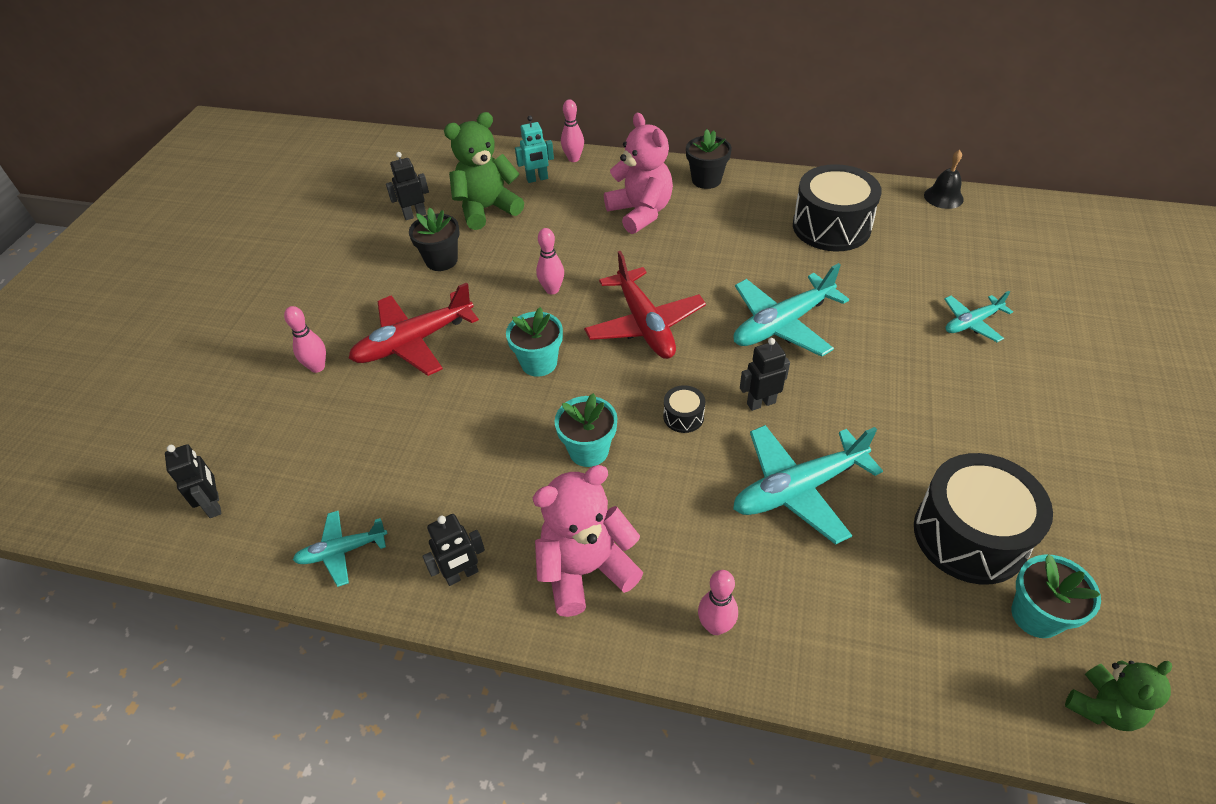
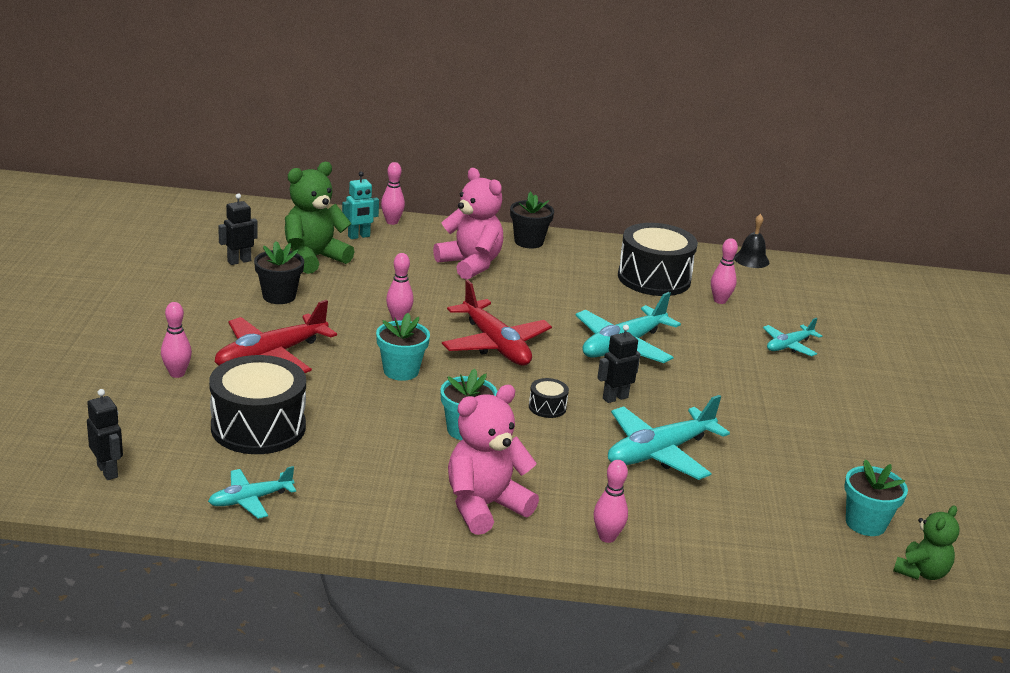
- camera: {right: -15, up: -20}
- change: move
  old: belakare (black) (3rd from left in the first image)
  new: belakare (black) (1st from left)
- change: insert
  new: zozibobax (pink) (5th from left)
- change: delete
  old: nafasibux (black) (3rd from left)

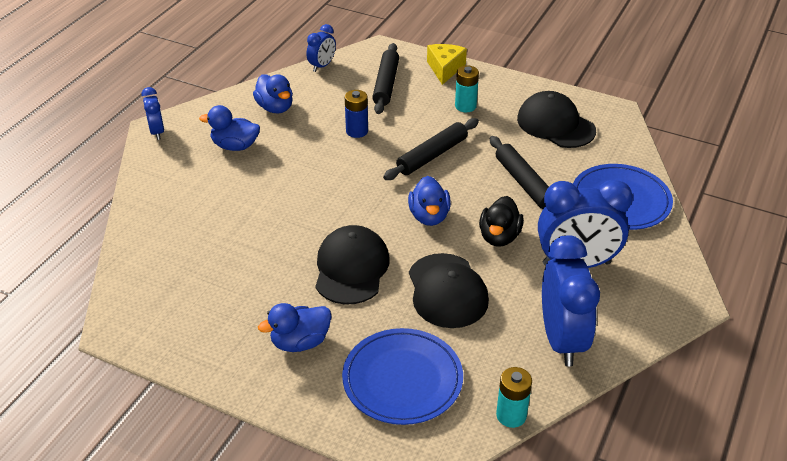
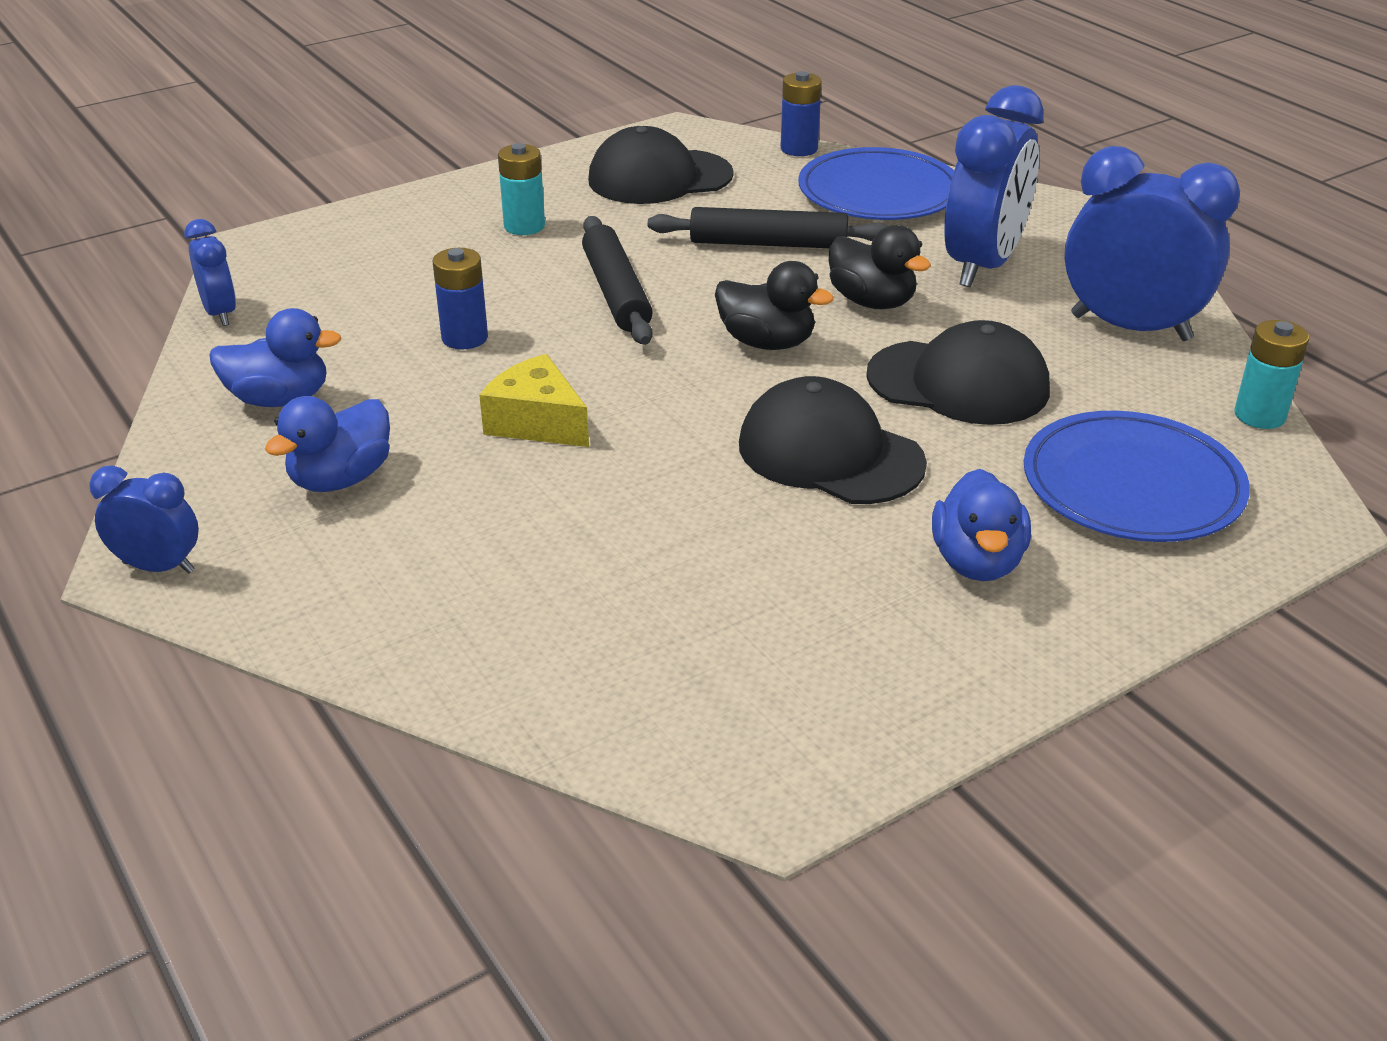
- camera: {right: -60, up: -5}
- change: move
  old: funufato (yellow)
- change: recolor
  old: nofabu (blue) (4th from left)
  new: nofabu (black) (1st from left)
- change: insert
  new: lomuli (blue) (2nd from left)
- change: delete
  old: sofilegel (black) (1st from left)

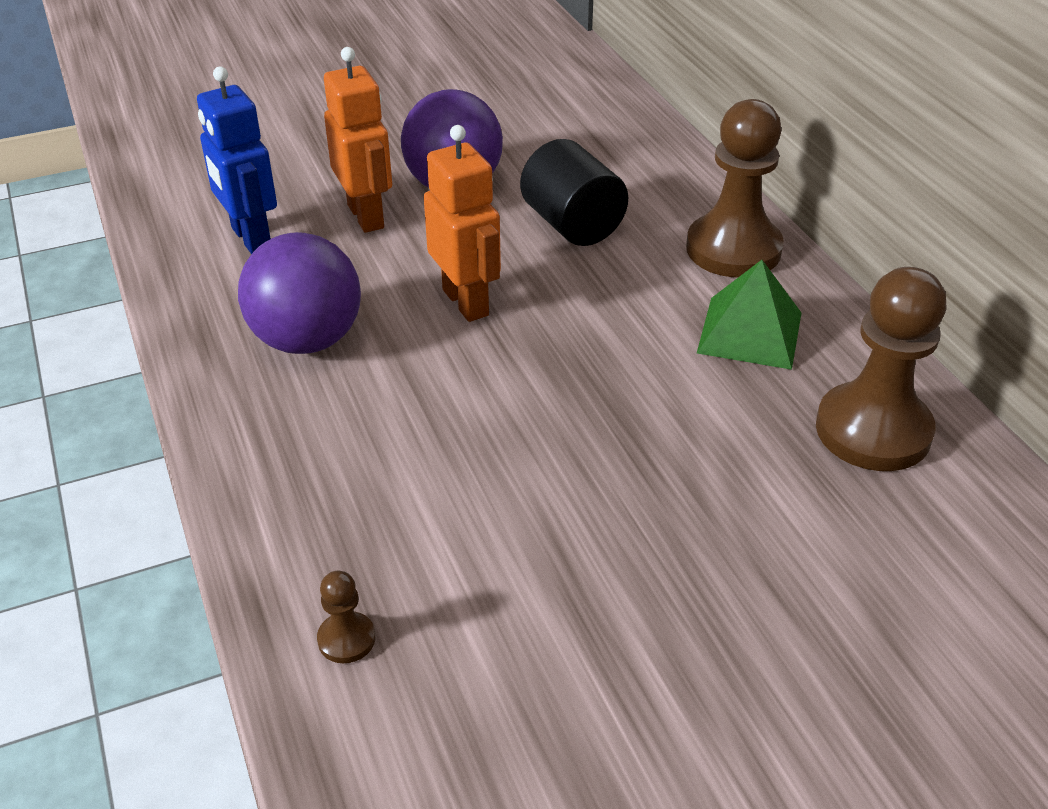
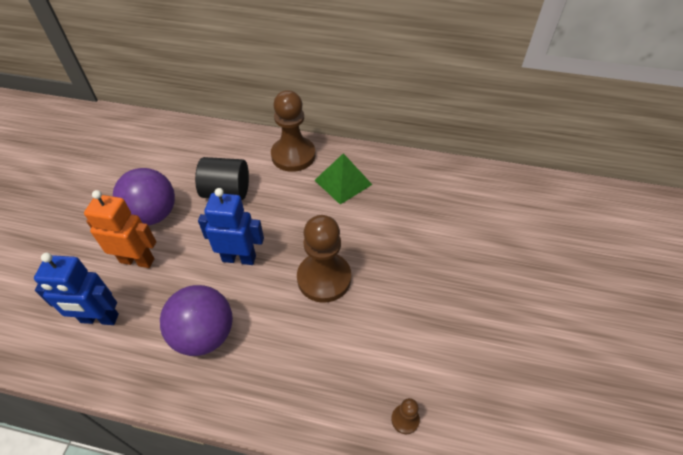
- camera: {right: -55, up: 10}
- change: recolor
  old: nafasibux (orange) (2nd from left)
  new: nafasibux (blue) (2nd from left)
- change: move
  old: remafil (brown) (3rd from left in the first image)
  new: remafil (brown) (2nd from left)

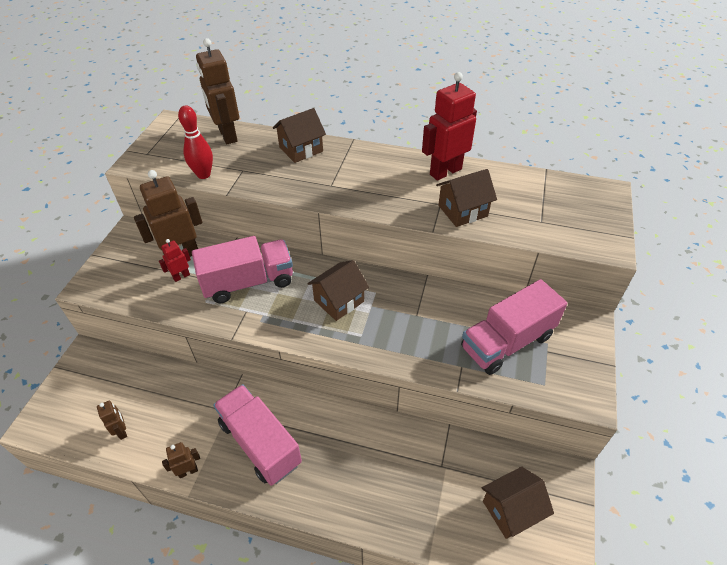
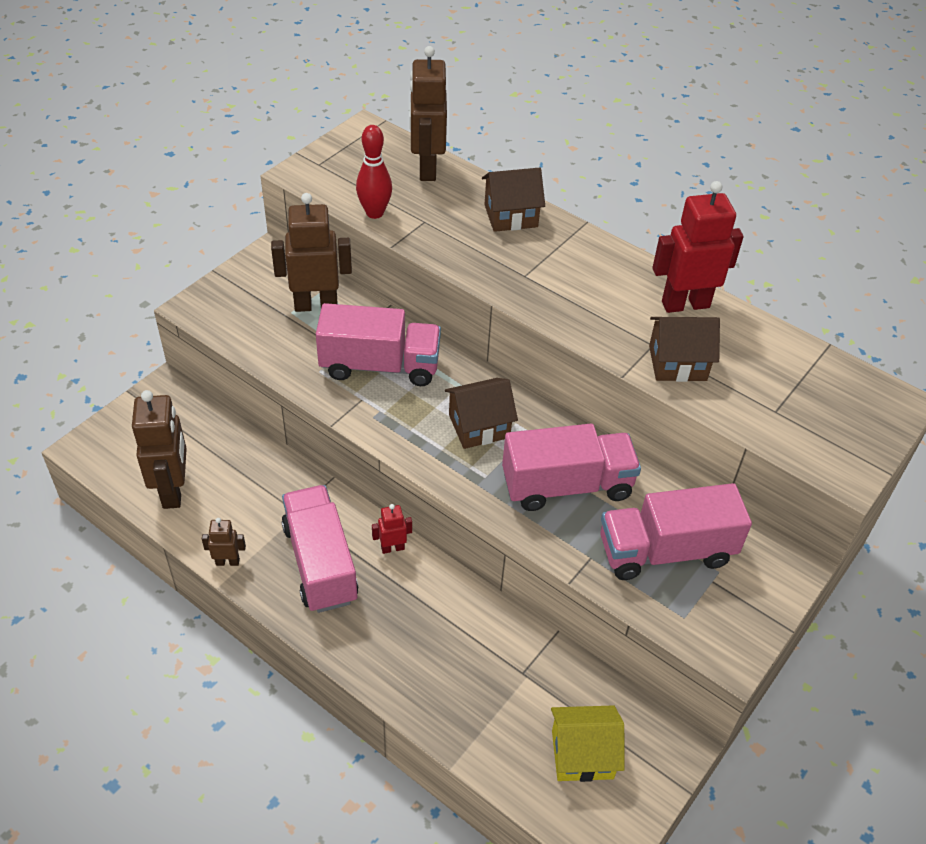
- camera: {right: 20, up: 0}
- change: resize
  old: nafasibux (brown) (1st from left)
  factor: 2.07
- change: move
  old: nafasibux (red) (1st from left)
- change: insert
  new: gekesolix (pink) (3rd from left)
- change: recolor
  old: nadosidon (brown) (4th from left)
  new: nadosidon (yellow)

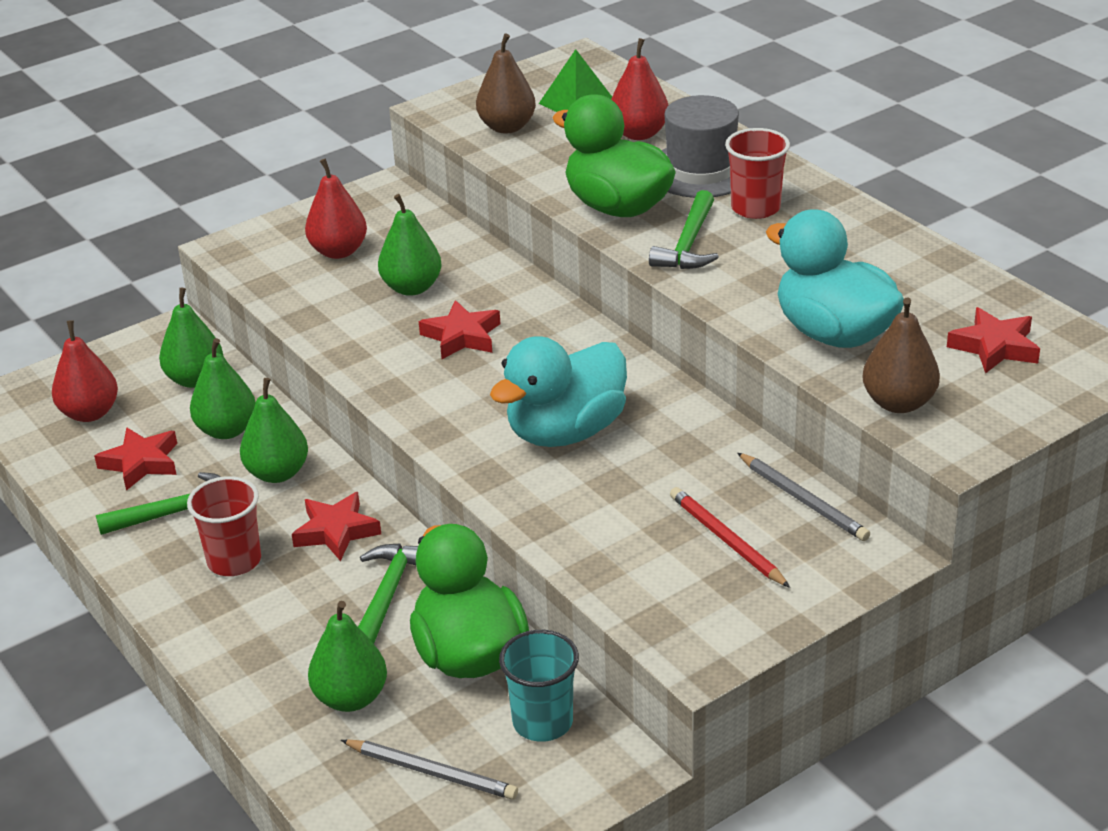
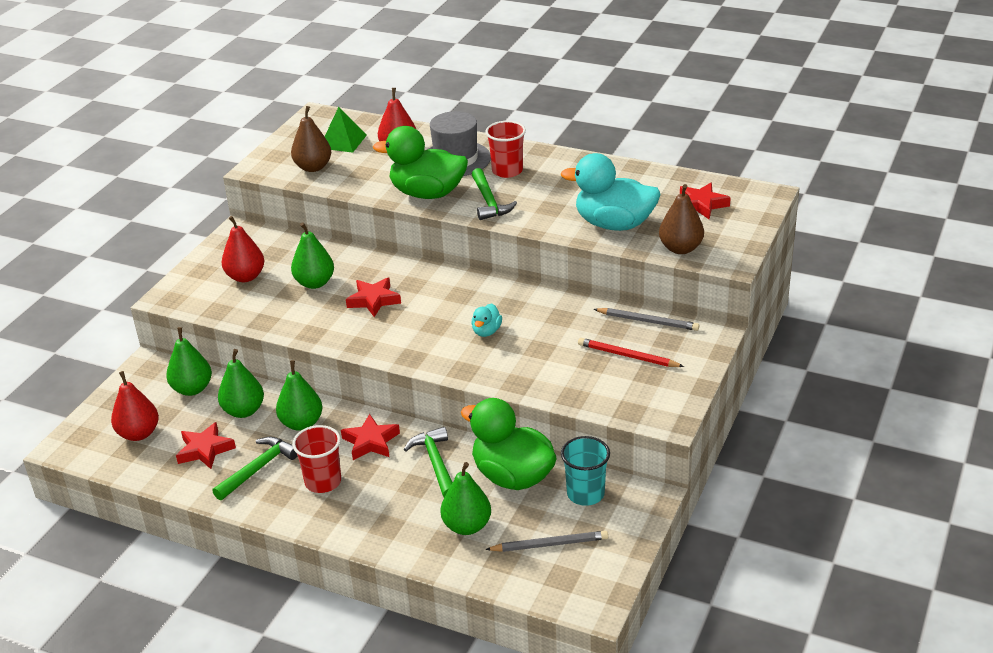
- camera: {right: -30, up: 0}
- change: resize
  old: nofabu (turquoise) (1st from left)
  factor: 0.44

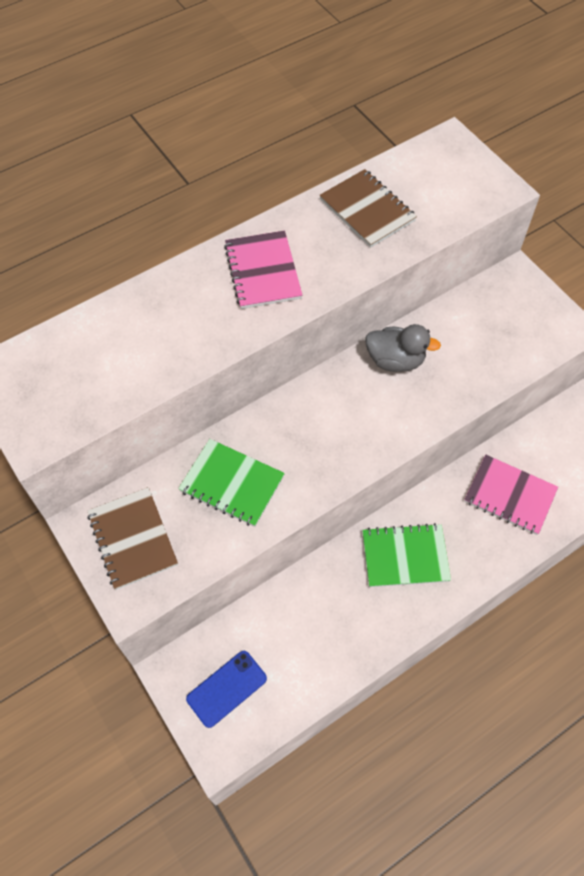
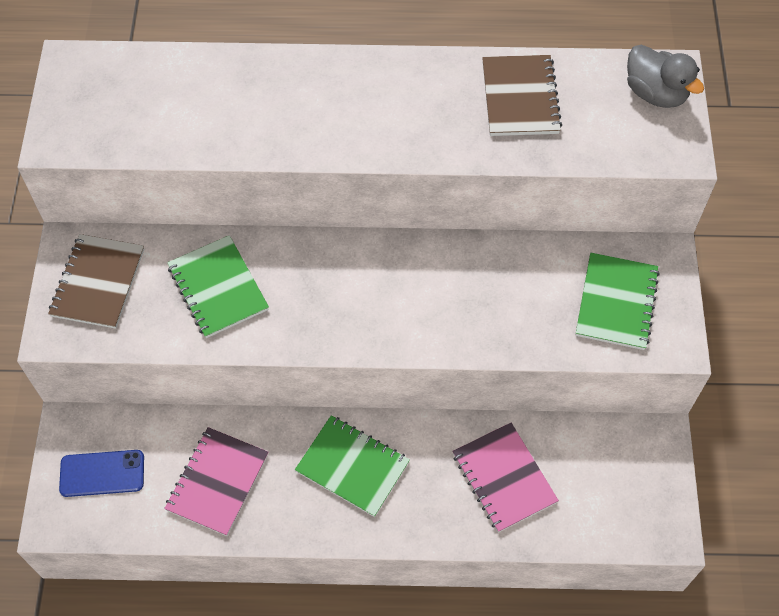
- camera: {right: 35, up: 0}
- change: move
  old: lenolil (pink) (1st from left)
- change: insert
  new: lenolil (green) (3rd from left)
- change: move
  old: nofabu (grey)

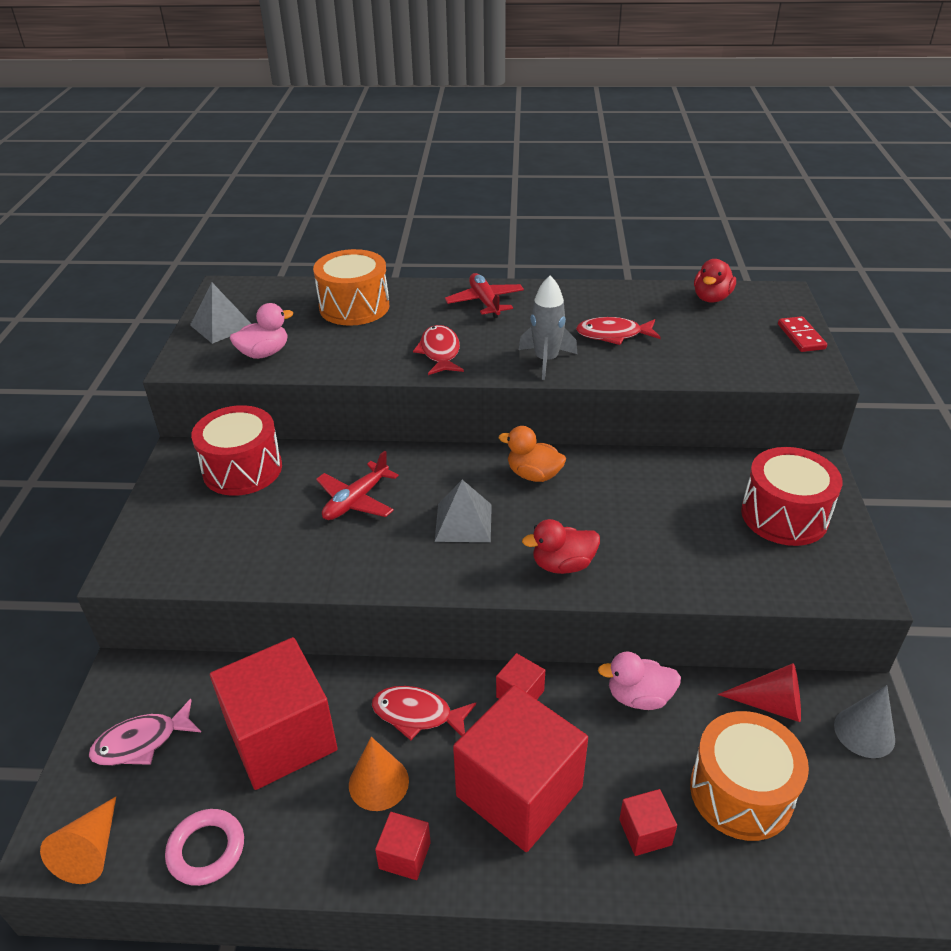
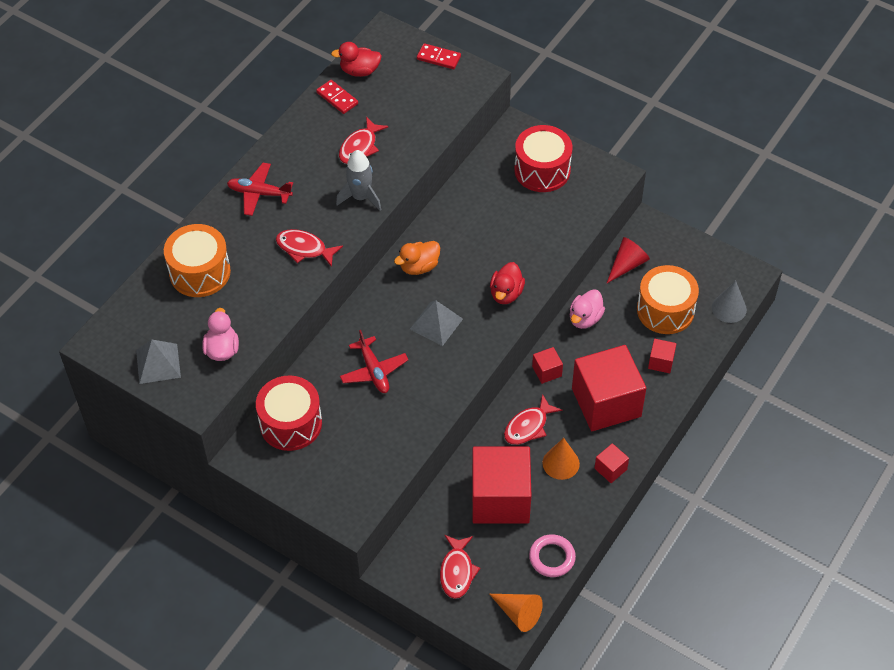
- camera: {right: -60, up: 15}
- change: insert
  new: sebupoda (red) (1st from left)
- change: rotate
  old: nofabu (red) (2nd from left in the first image)
  degrees: 120
- change: recolor
  old: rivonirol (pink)
  new: rivonirol (red) (3rd from left)
- change: move
  old: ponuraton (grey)

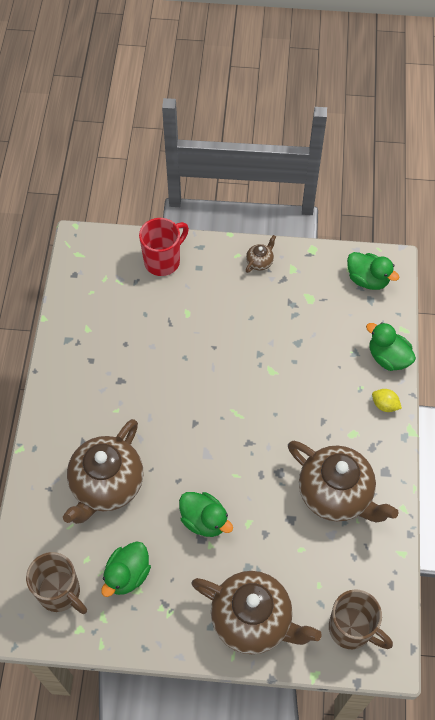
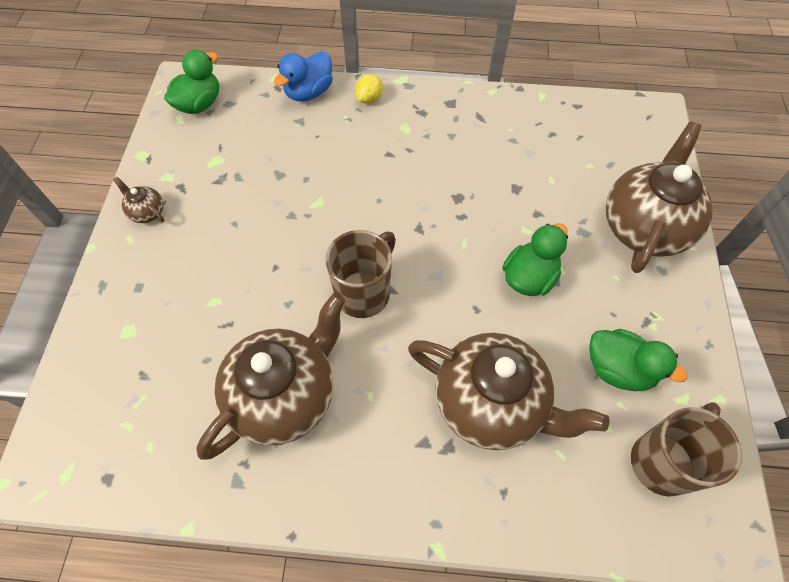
- camera: {right: -90, up: 0}
- change: move
  old: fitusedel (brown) (4th from left in the first image)
  new: fitusedel (brown) (2nd from left)
- change: recolor
  old: nofabu (green) (4th from left)
  new: nofabu (blue)
- change: move
  old: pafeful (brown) (2nd from left in the first image)
  new: pafeful (brown) (1st from left)
- change: delete
  old: pafeful (red)

